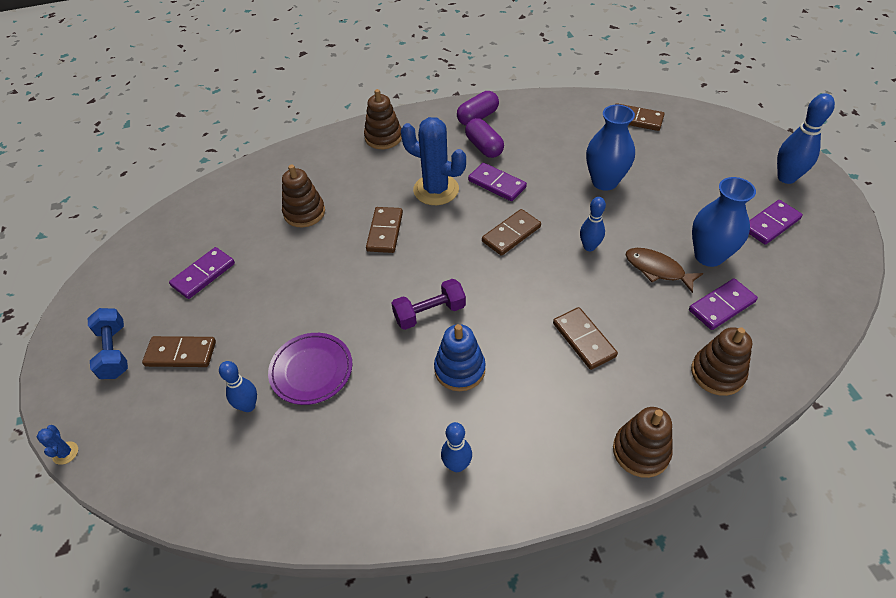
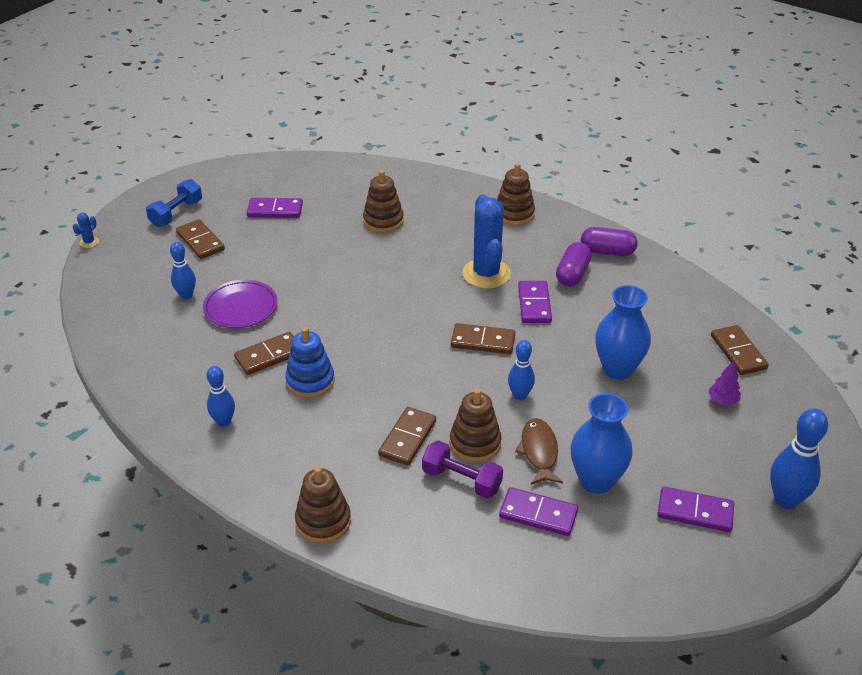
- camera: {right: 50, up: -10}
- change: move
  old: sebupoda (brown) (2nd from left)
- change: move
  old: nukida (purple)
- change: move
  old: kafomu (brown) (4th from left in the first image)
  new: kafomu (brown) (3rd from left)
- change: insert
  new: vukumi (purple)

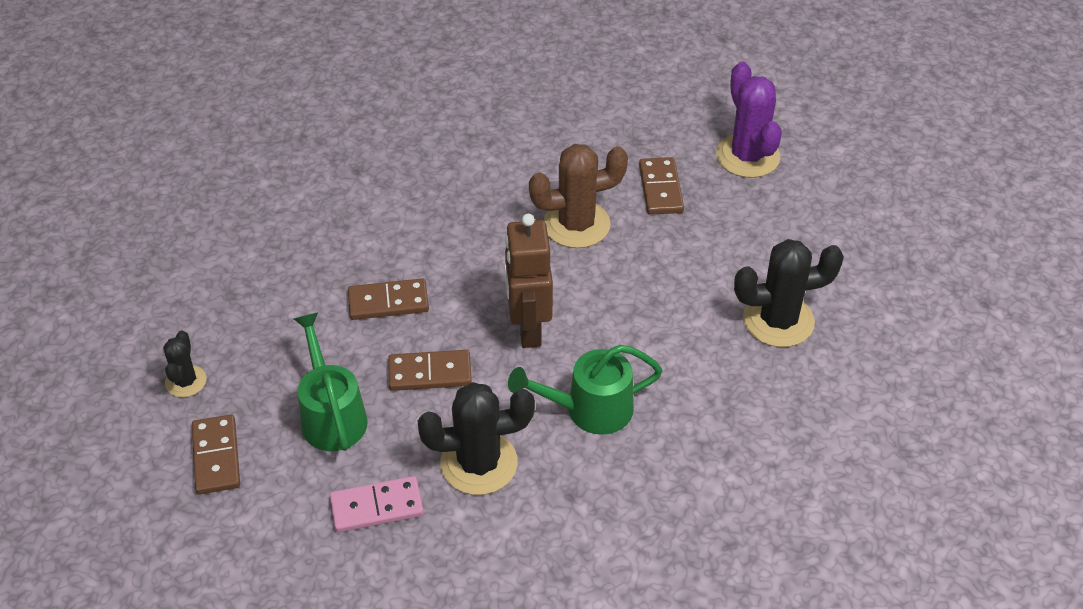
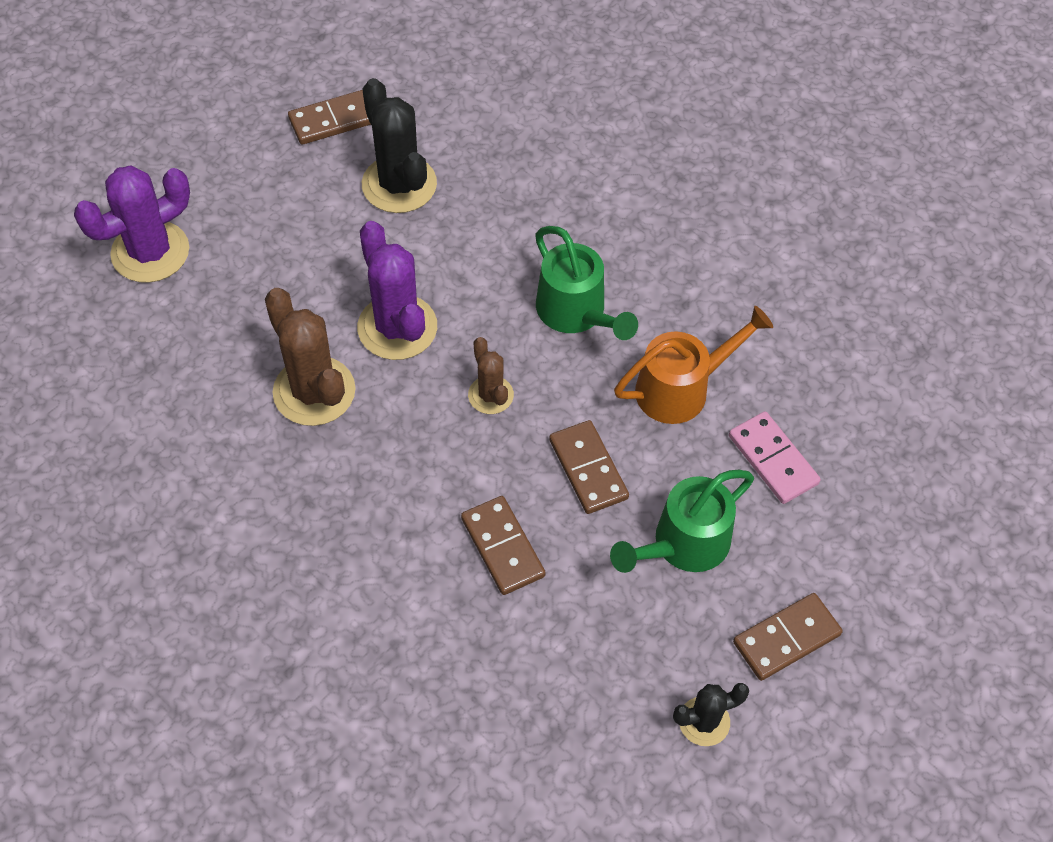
- camera: {right: -110, up: 10}
- change: move
  old: sebupoda (brown) (4th from left in the first image)
  new: sebupoda (brown) (1st from left)
- change: insert
  new: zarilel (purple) (2nd from left)
- change: replace
  old: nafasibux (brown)
  new: zarilel (brown) (2nd from left)
- change: replace
  old: zarilel (black) (2nd from left)
  new: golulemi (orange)

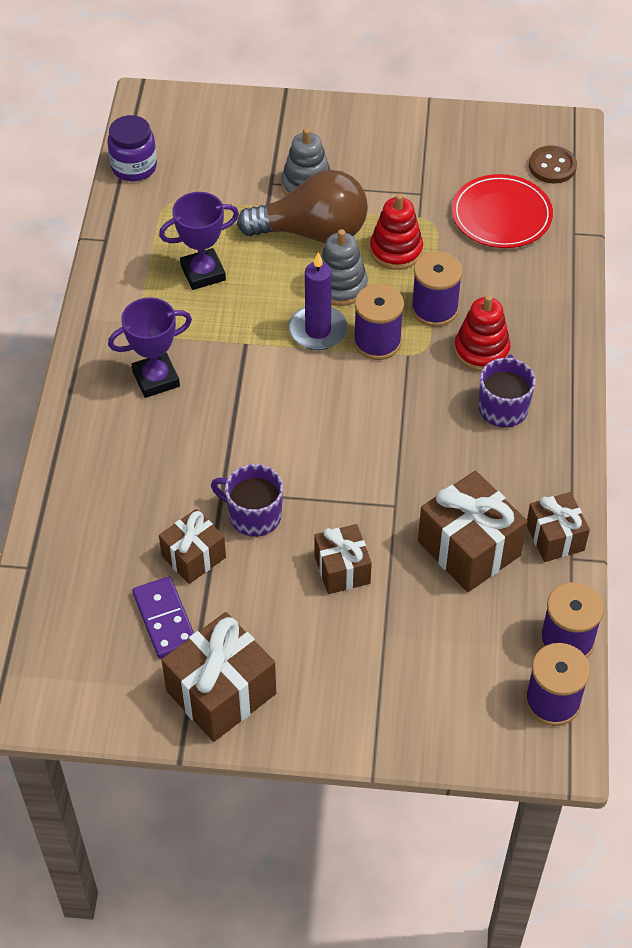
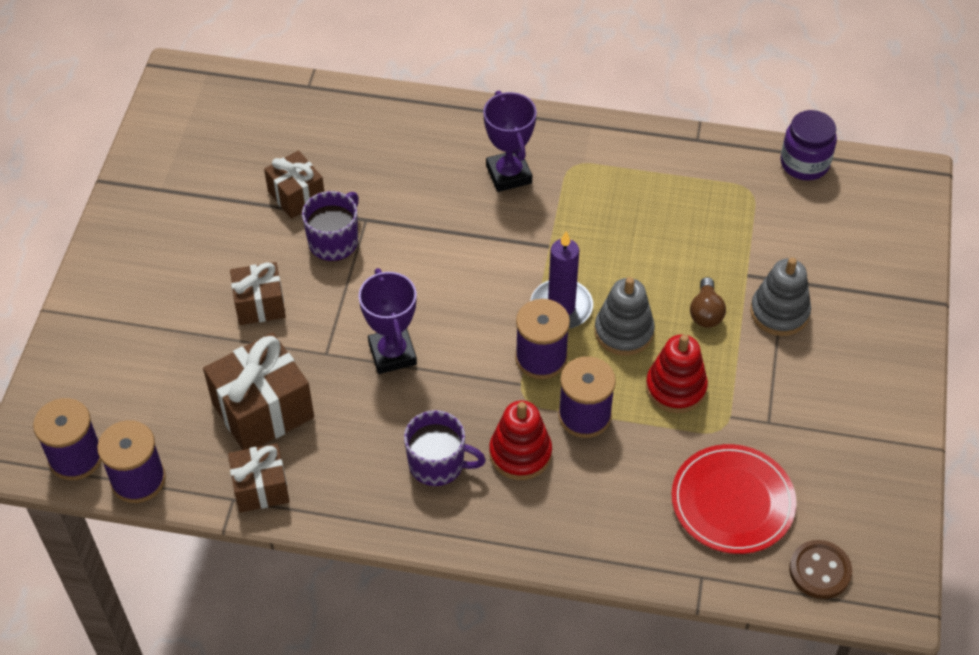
- camera: {right: 95, up: 0}
- change: move
  old: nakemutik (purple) (2nd from left in the first image)
  new: nakemutik (purple) (1st from left)
- change: resize
  old: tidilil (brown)
  factor: 0.44
- change: delete
  old: sebupoda (purple)
- change: delete
  old: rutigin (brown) (2nd from left)

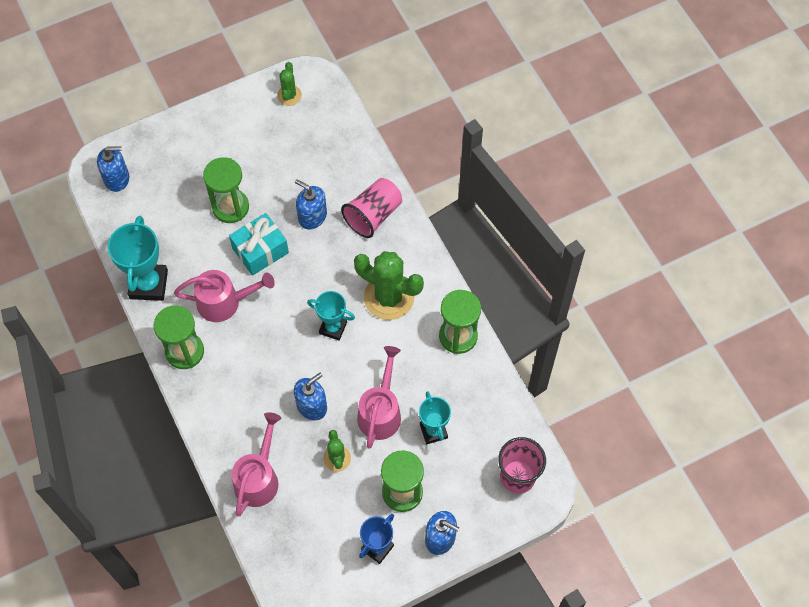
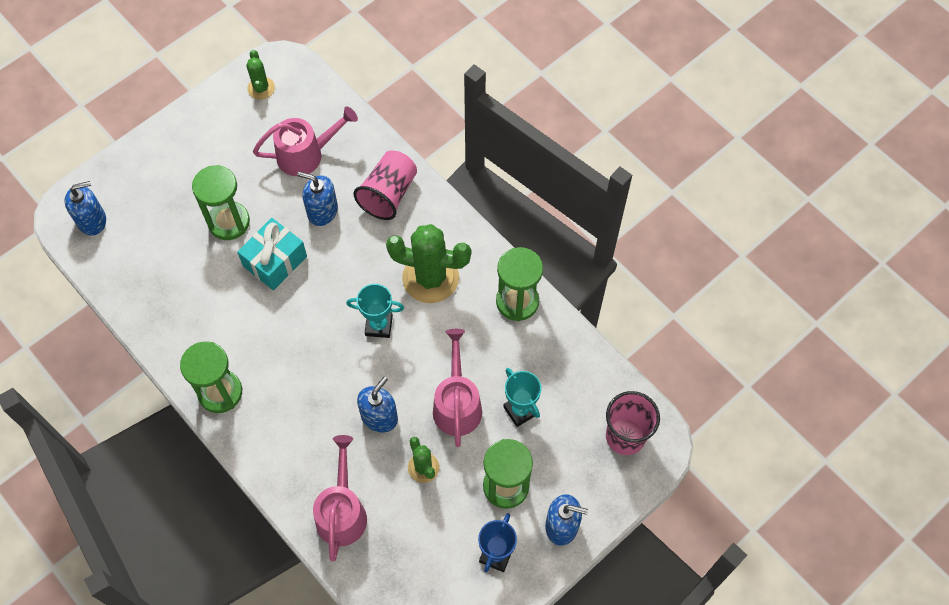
- camera: {right: -15, up: 0}
- change: move
  old: golulemi (pink) (1st from left)
- change: delete
  old: nakemutik (turquoise) (1st from left)

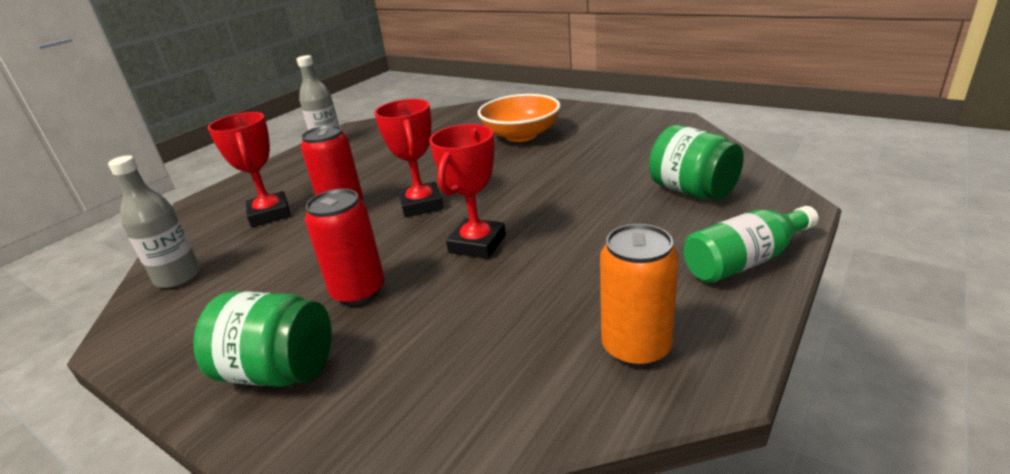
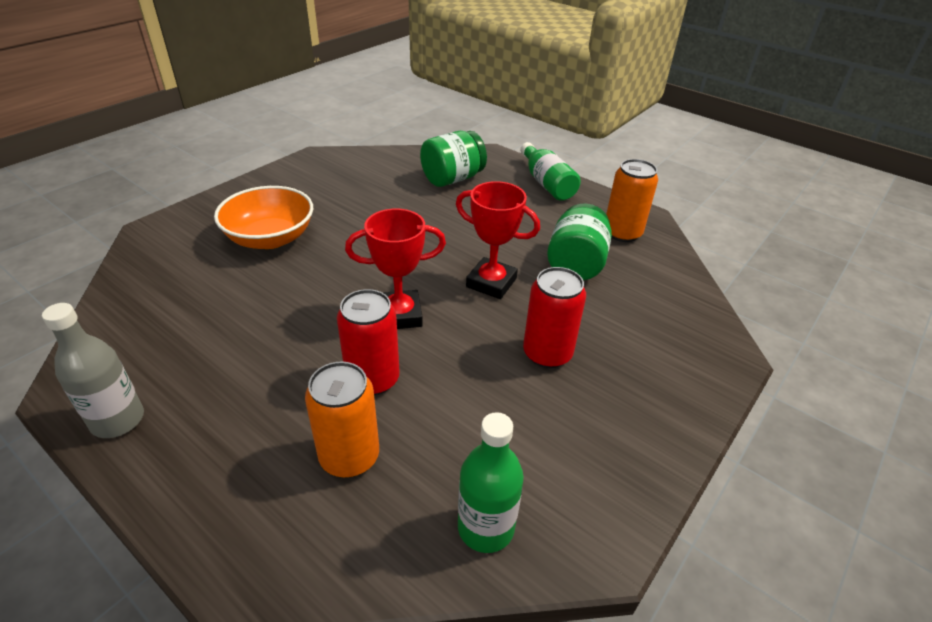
- camera: {right: -90, up: 10}
- change: replace
  old: nakemutik (red) (1st from left)
  new: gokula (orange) (1st from left)
- change: recolor
  old: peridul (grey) (1st from left)
  new: peridul (green) (1st from left)
- change: move
  old: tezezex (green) (1st from left in the first image)
  new: tezezex (green) (2nd from left)

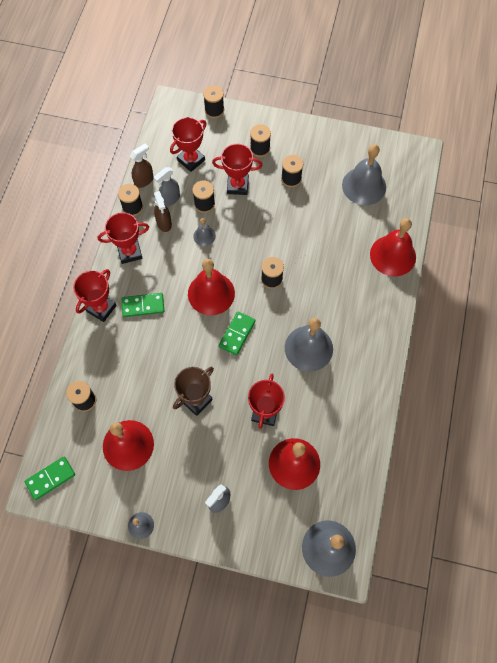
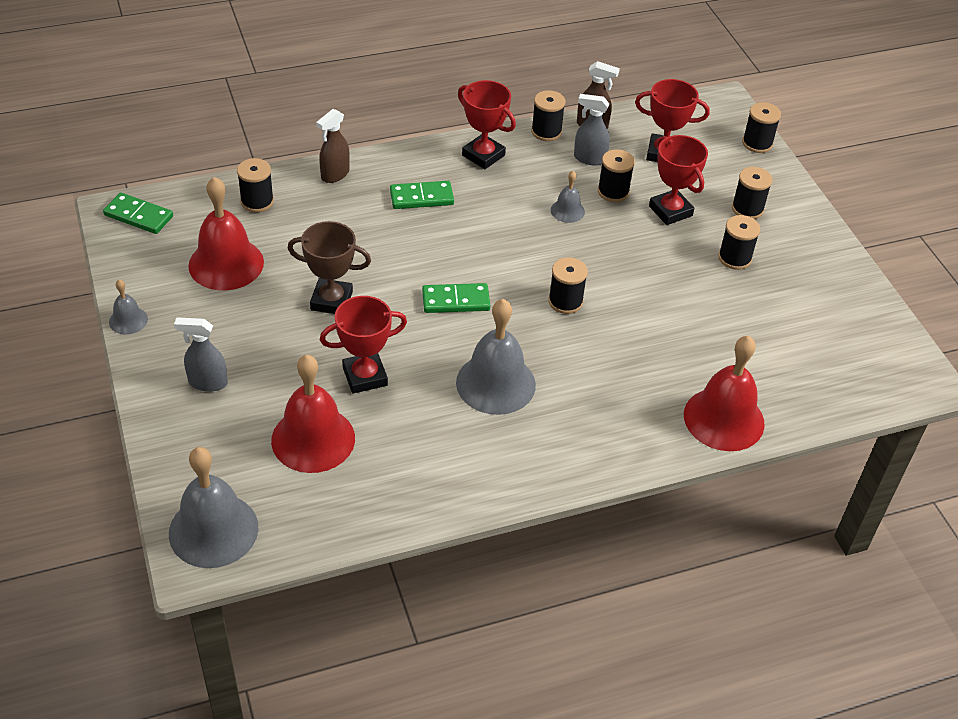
- camera: {right: 55, up: -20}
- change: move
  old: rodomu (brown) (2nd from left in the first image)
  new: rodomu (brown) (1st from left)
- change: rotate
  old: sebupoda (green) (2nd from left)
  degrees: -60
- change: delete
  old: nakemutik (red) (1st from left)
- change: delete
  old: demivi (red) (2nd from left)
- change: delete
  old: demivi (grey) (5th from left)

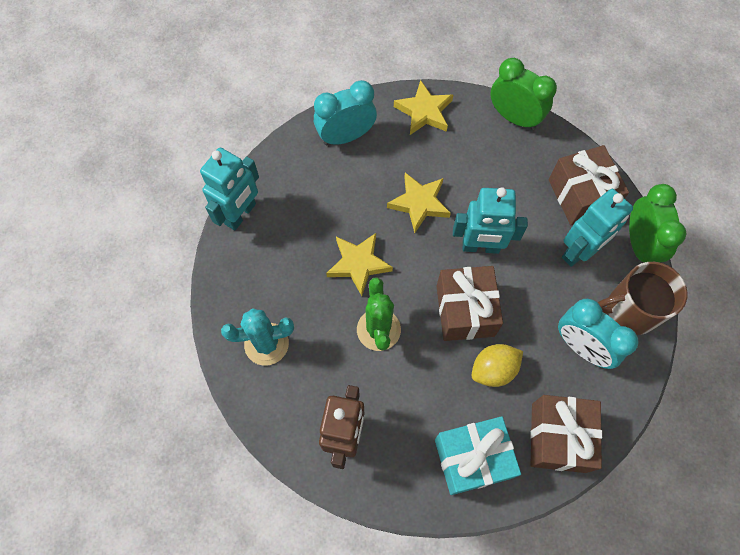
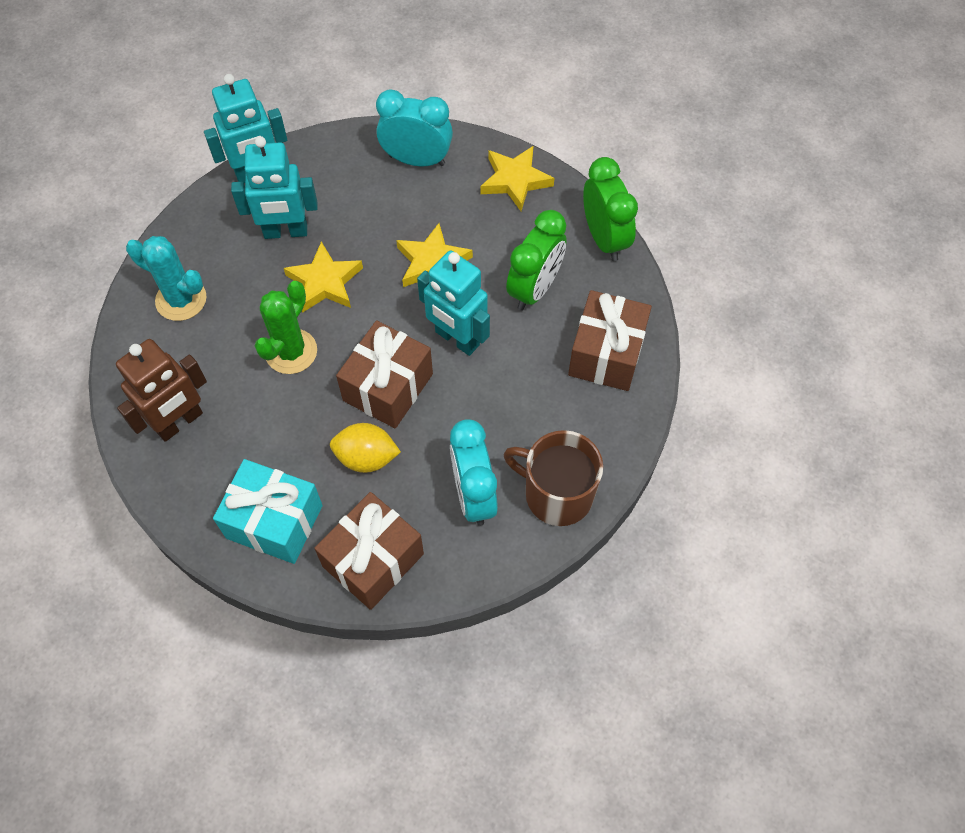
- camera: {right: 35, up: -5}
- change: move
  old: nafasibux (turquoise) (3rd from left in the first image)
  new: nafasibux (turquoise) (2nd from left)
- change: move
  old: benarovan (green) (2nd from left in the first image)
  new: benarovan (green) (1st from left)

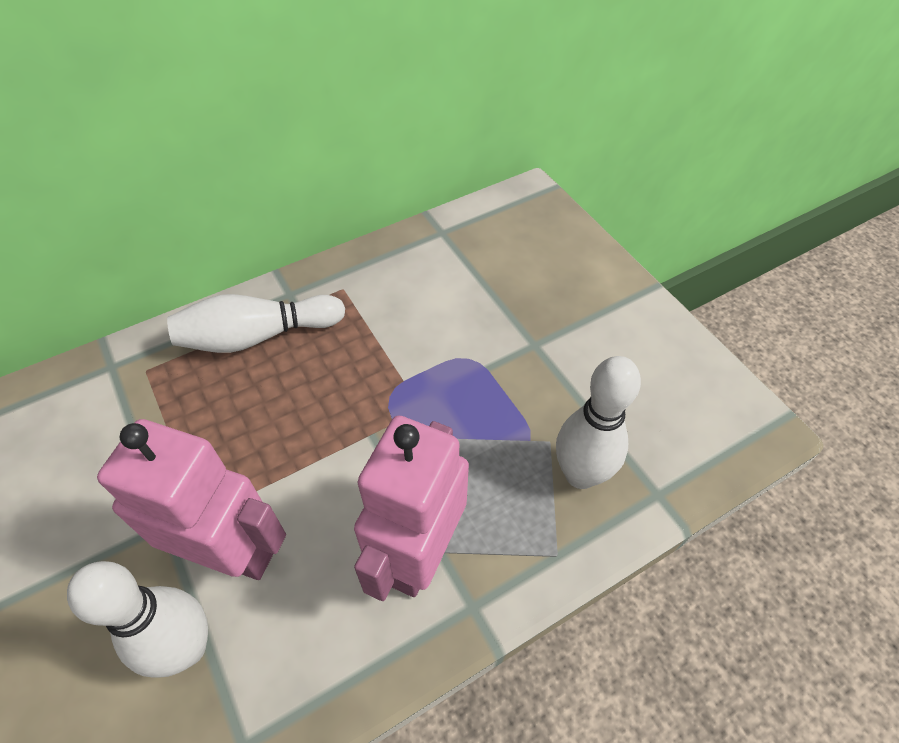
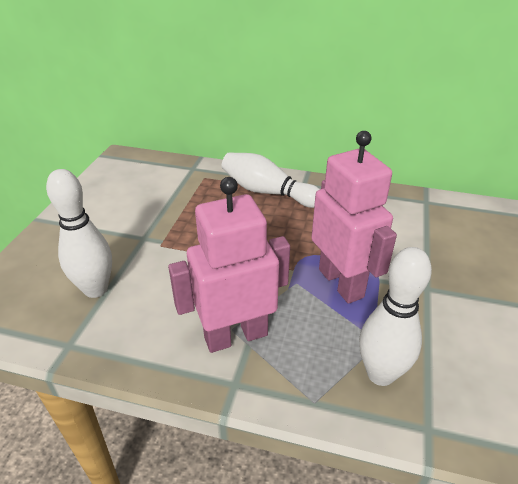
- camera: {right: 45, up: -15}
- change: move
  old: nafasibux (pink) (1st from left in the first image)
  new: nafasibux (pink) (2nd from left)

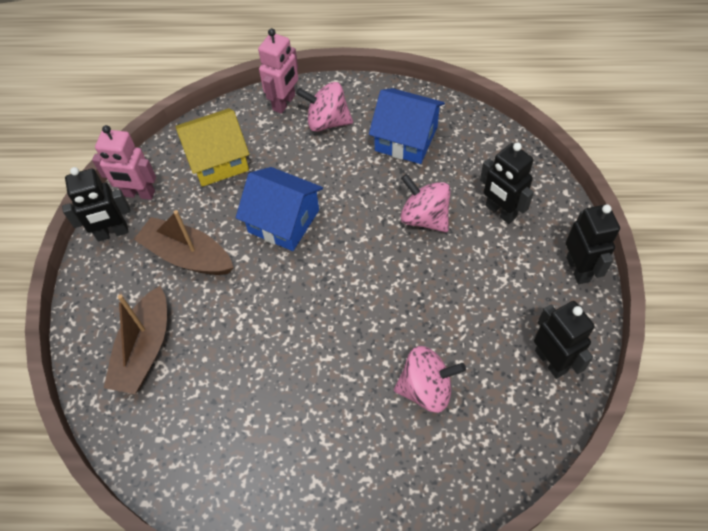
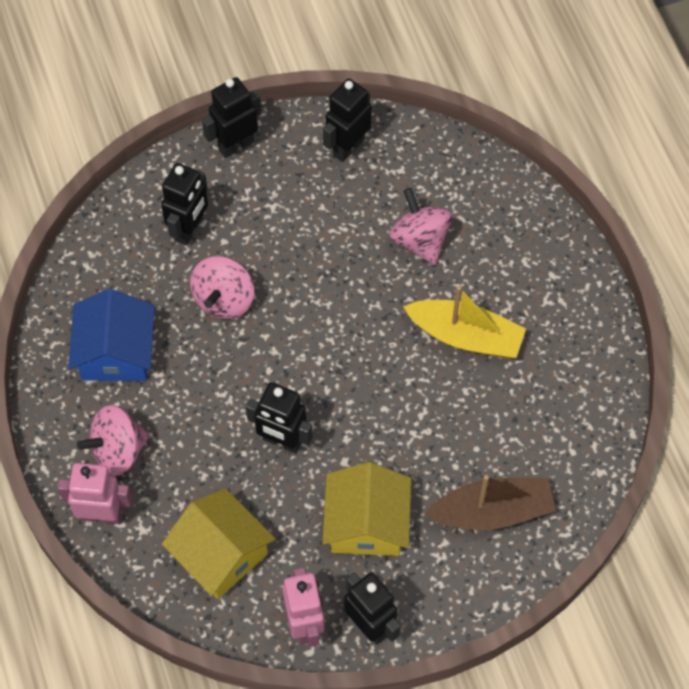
- camera: {right: -115, up: 5}
- change: rotate
  old: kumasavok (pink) (1st from left)
  degrees: 75
- change: replace
  old: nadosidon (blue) (1st from left)
  new: nafasibux (black) (3rd from left)
- change: replace
  old: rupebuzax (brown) (2nd from left)
  new: nadosidon (yellow) (2nd from left)
- change: insert
  new: rupebuzax (yellow)

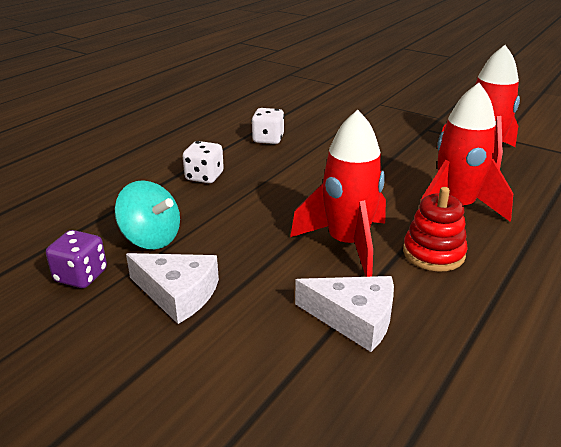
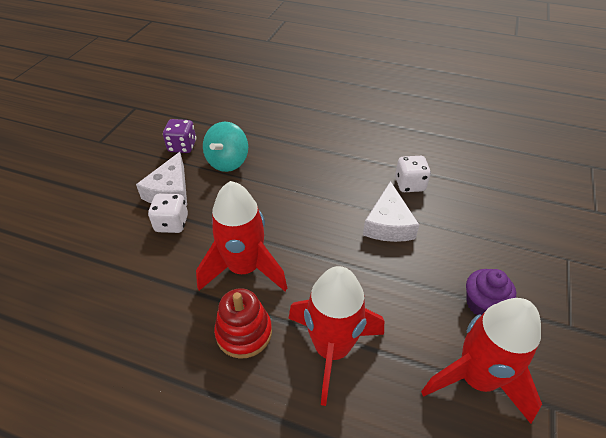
- camera: {right: 75, up: 15}
- change: move
  old: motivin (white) (1st from left)
- change: move
  old: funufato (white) (2nd from left)
- change: insert
  new: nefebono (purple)

